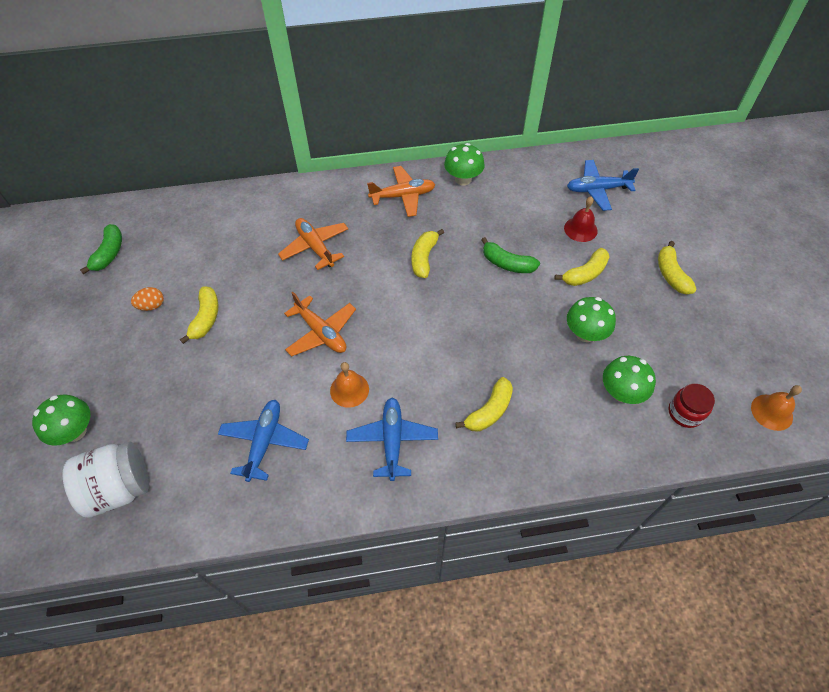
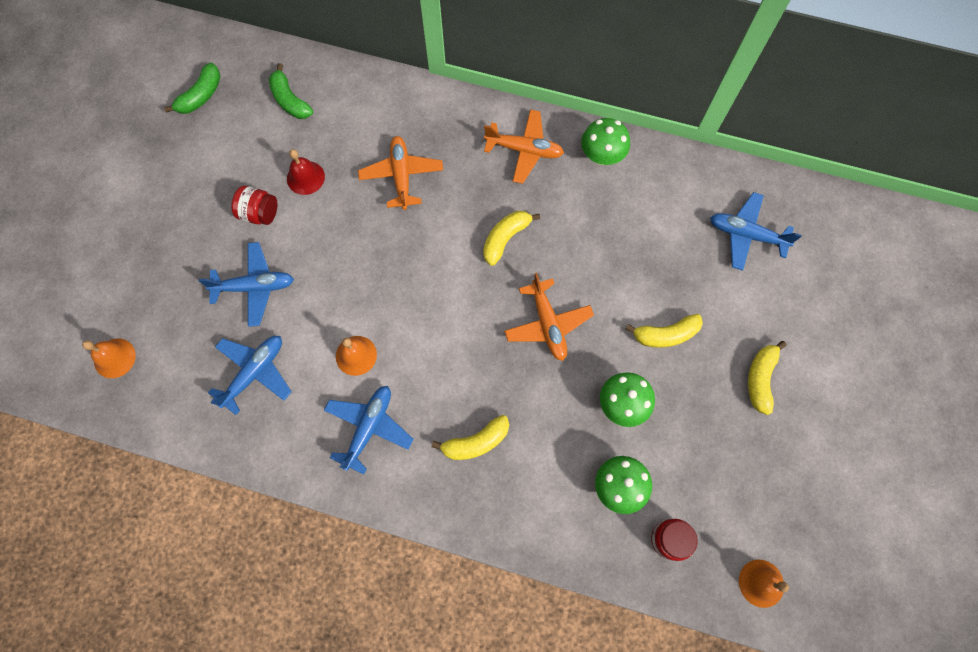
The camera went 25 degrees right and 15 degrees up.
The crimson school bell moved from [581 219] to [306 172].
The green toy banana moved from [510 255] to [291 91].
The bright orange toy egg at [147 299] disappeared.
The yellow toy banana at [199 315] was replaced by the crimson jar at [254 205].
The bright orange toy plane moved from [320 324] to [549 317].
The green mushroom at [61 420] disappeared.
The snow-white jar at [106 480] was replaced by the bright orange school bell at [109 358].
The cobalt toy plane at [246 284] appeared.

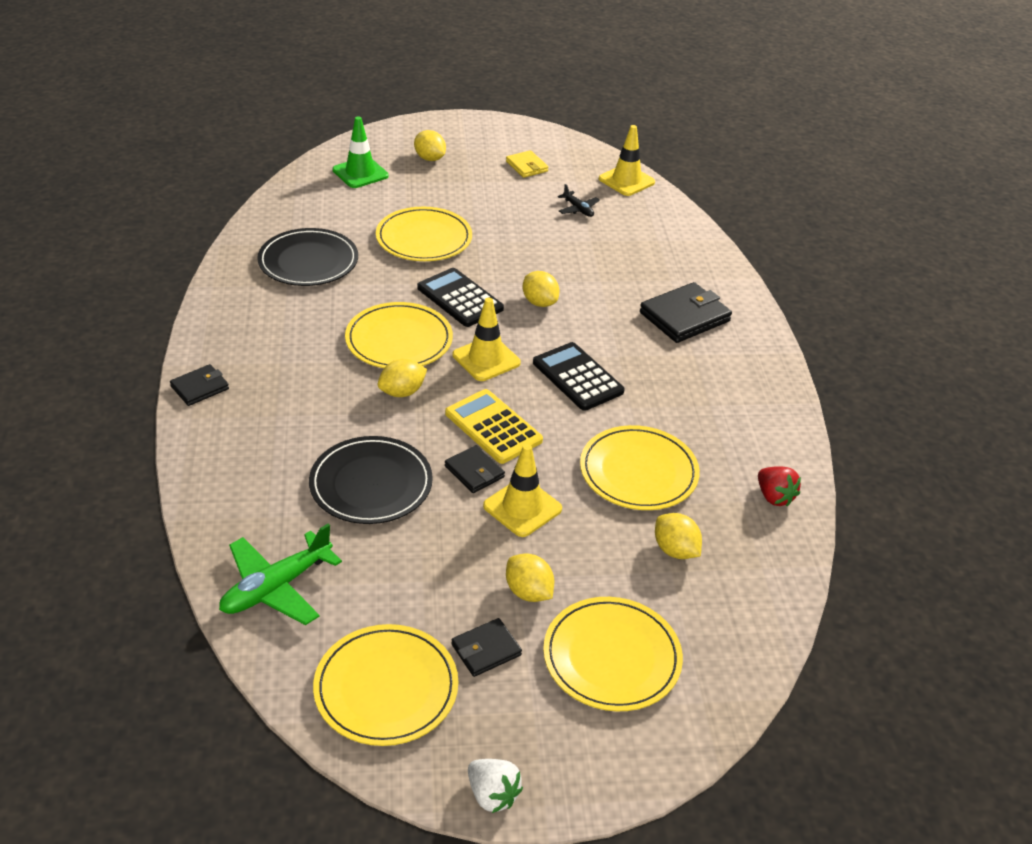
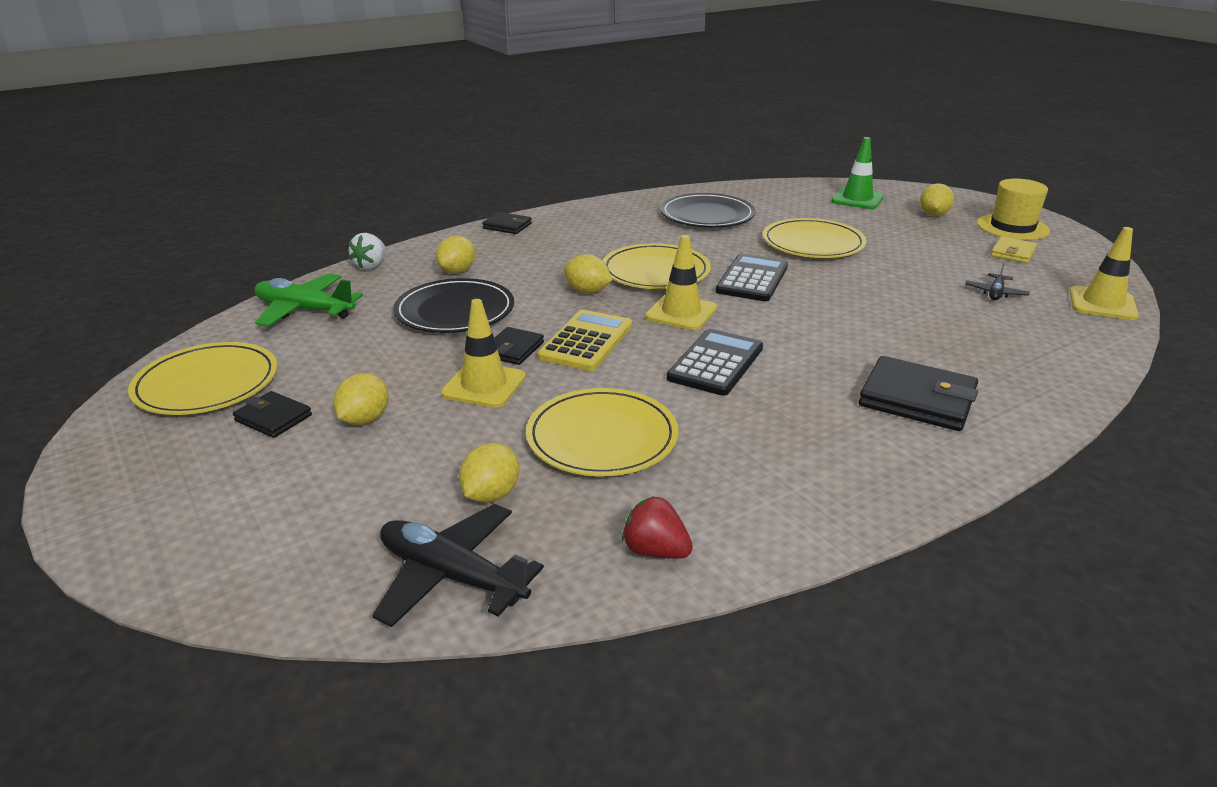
The camera went 65 degrees right and 10 degrees down.
The yellow lemon moved from [541 289] to [455 255].
The crimson strawberry at [779 486] turned 90 degrees clockwise.
The yellow flat dish at [613 654] disappeared.
The snow-white strawberry moved from [495 786] to [367 251].
The yellow top hat at [1013 209] appeared.
The jet-black toy plane at [458 565] appeared.

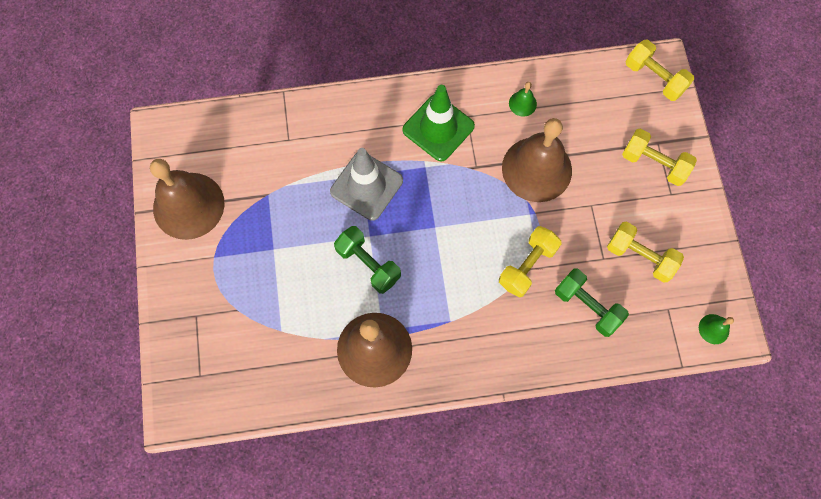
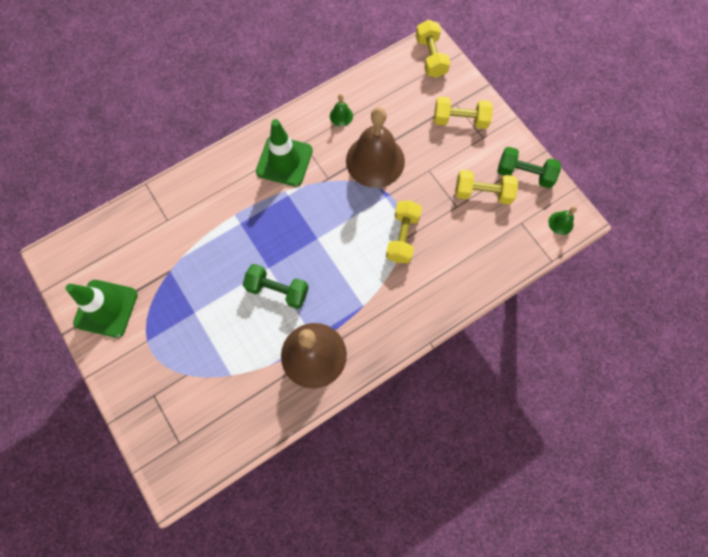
The camera went 25 degrees left and 0 degrees up.
The yellow hand weight at [660 70] turned 60 degrees clockwise.
The gray safety cone at [366 184] disappeared.
The dark brown school bell at [187 199] was replaced by the green safety cone at [102 309].
The green hand weight moved from [592 302] to [529 167].

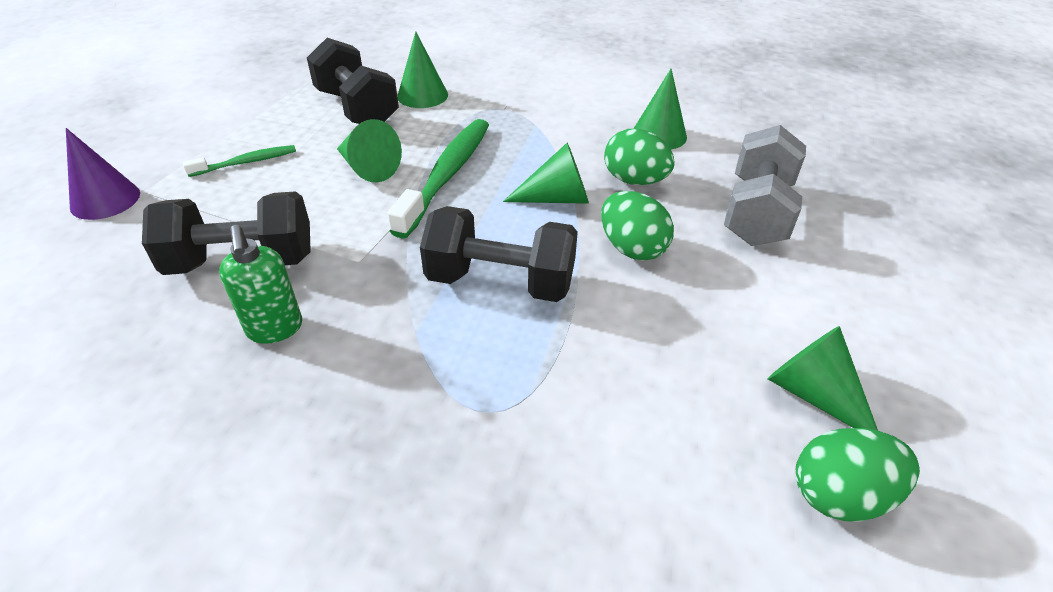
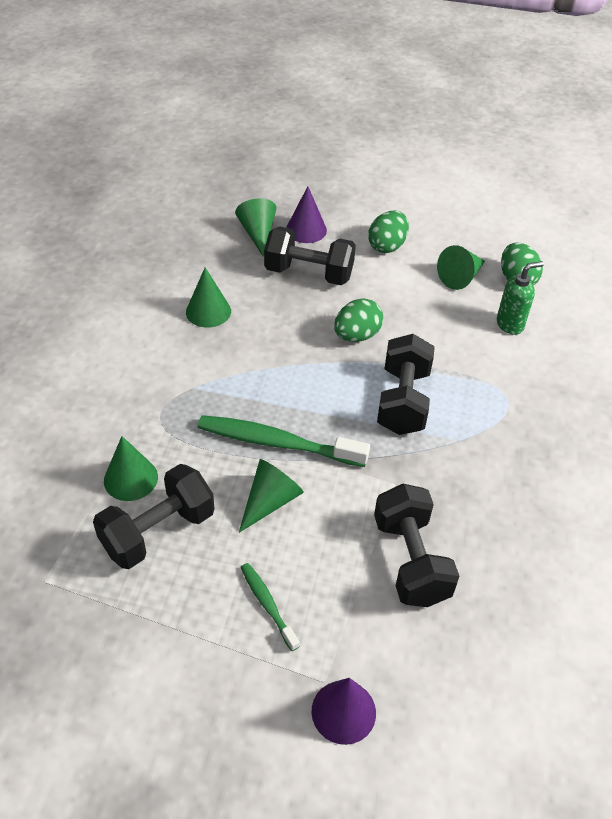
The camera went 95 degrees left and 5 degrees up.
The gray hand weight at [765 185] became the jet-black hand weight at [310 255].
The green toy egg moved from [639 157] to [388 232].
The green cone shape moved from [546 173] to [256 227].
The green soap pump moved from [260 284] to [520 298].
The violet cone shape at [306 214] appeared.

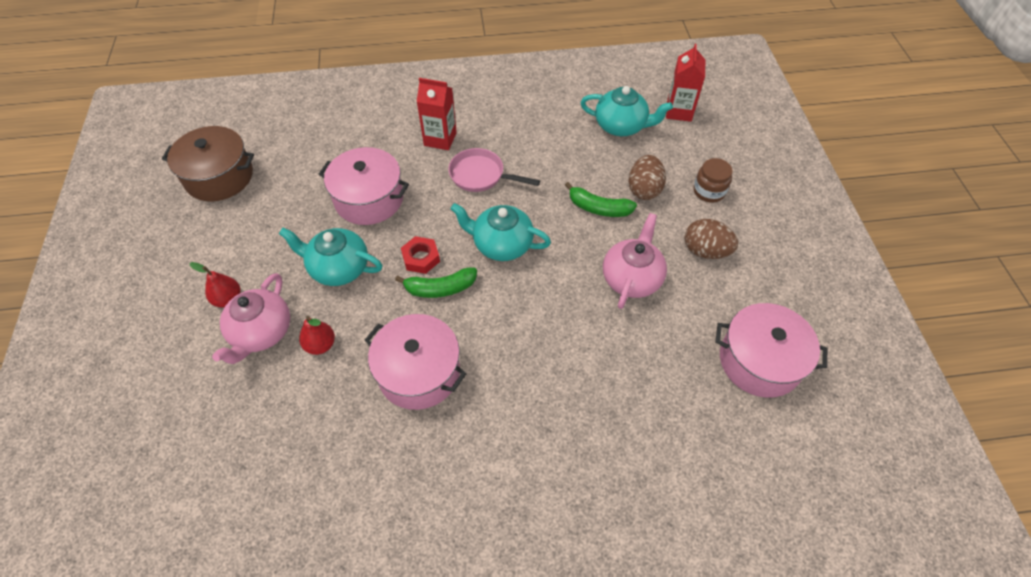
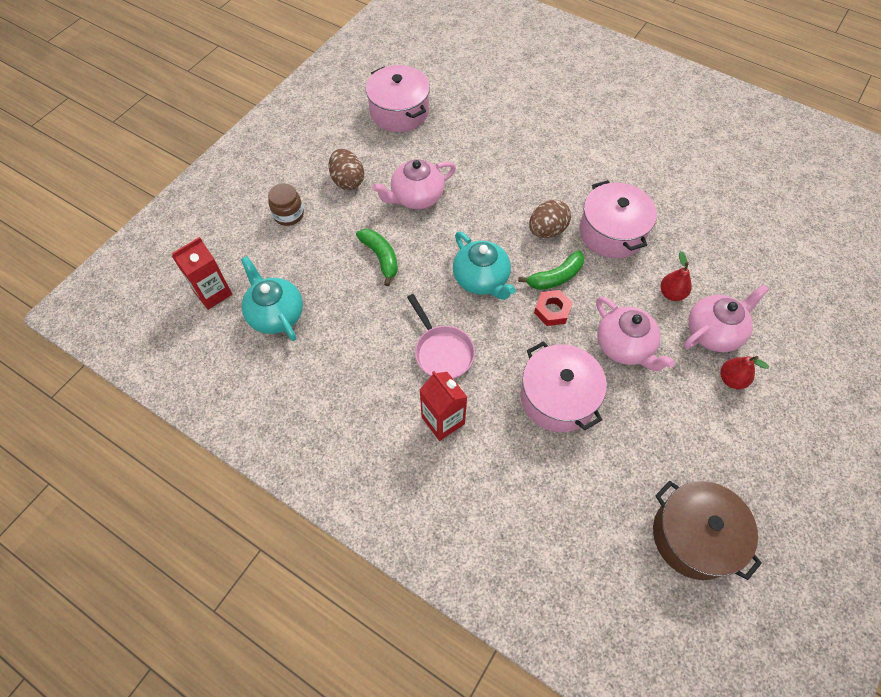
The camera went 140 degrees left and 5 degrees up.
The dark brown toy egg moved from [647 177] to [550 219].
The aqua china teapot at [330 257] became the rose-pink china teapot at [635 334].
The green toy banana at [436 282] turned 120 degrees clockwise.

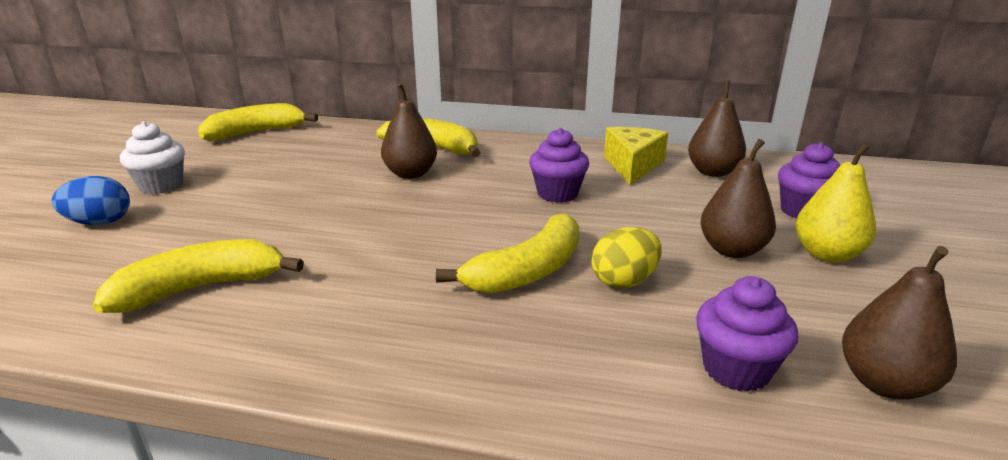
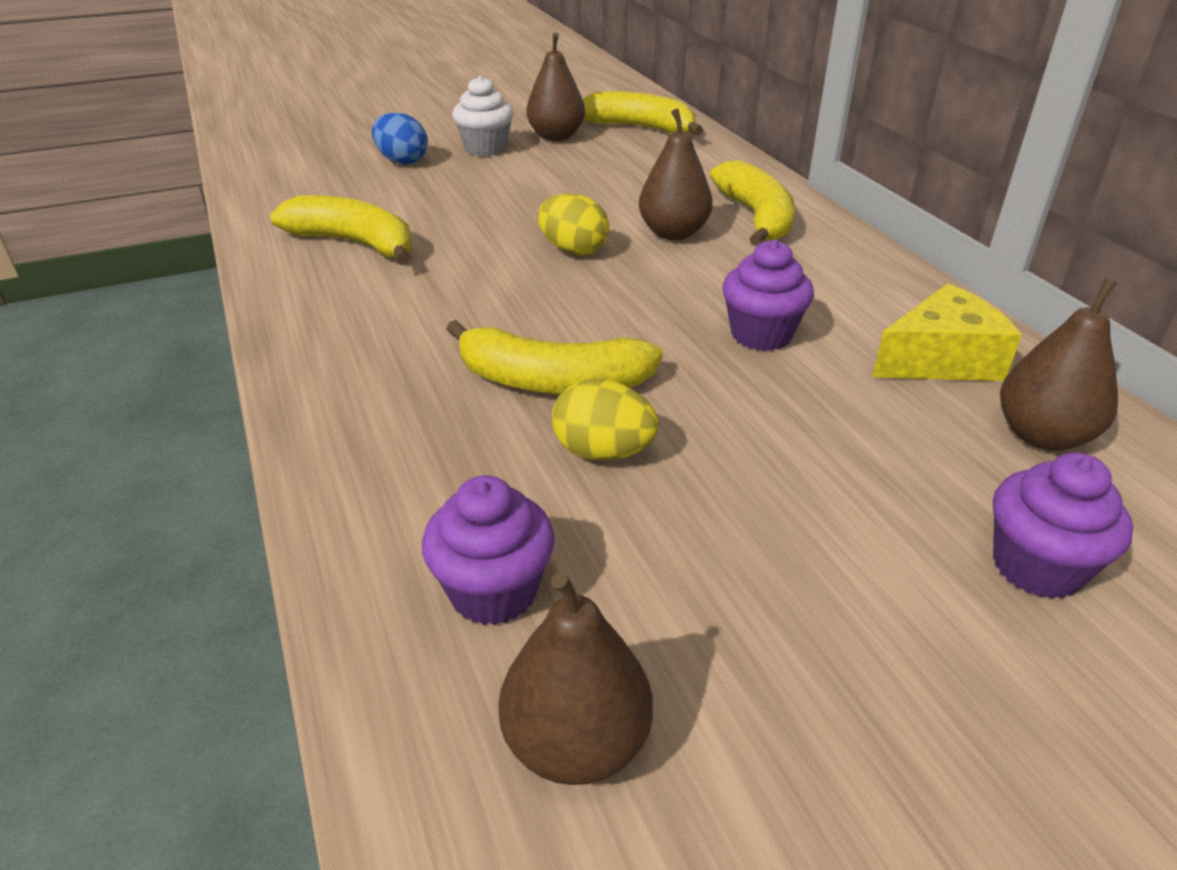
The camera went 55 degrees right and 10 degrees up.
The dark brown pear fruit moved from [738 198] to [555 87].
The yellow pear fruit at [836 203] disappeared.
The yellow toy egg at [573 224] appeared.

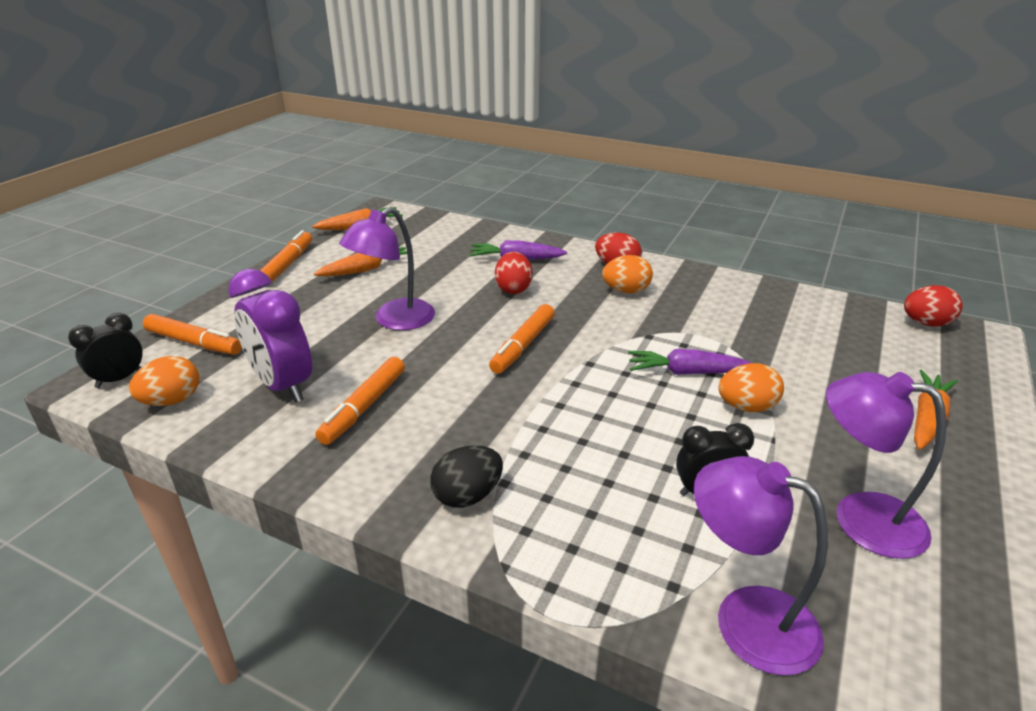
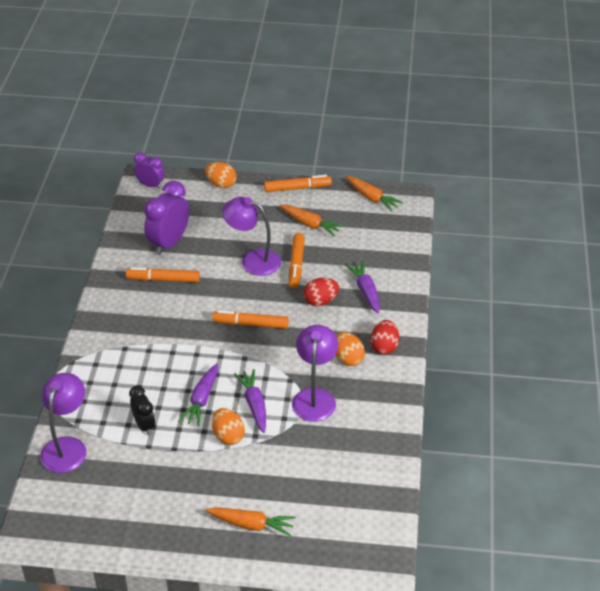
The camera went 70 degrees right and 10 degrees up.
The crimson toy egg at [933 306] disappeared.
The jet-black clock at [105 350] became the violet clock at [149 170].
The bright orange marker moved from [192 334] to [297 260].
The bright orange toy egg moved from [164 381] to [221 175].
The violet reading lamp moved from [886 465] to [315 373].
The jet-black toy egg at [466 476] disappeared.
The violet carrot at [198 395] appeared.

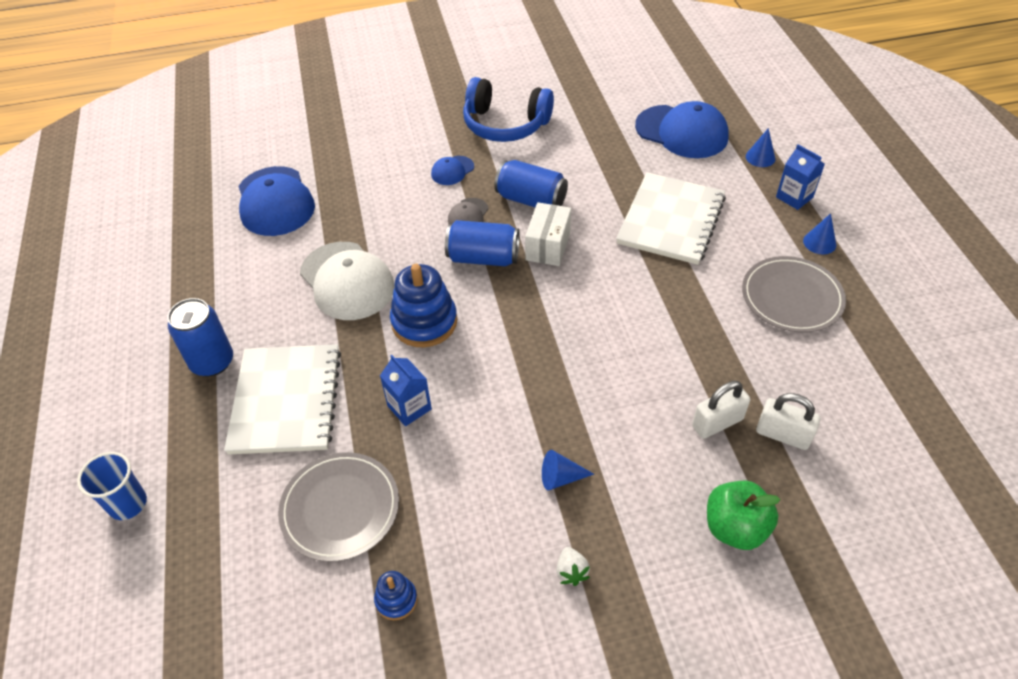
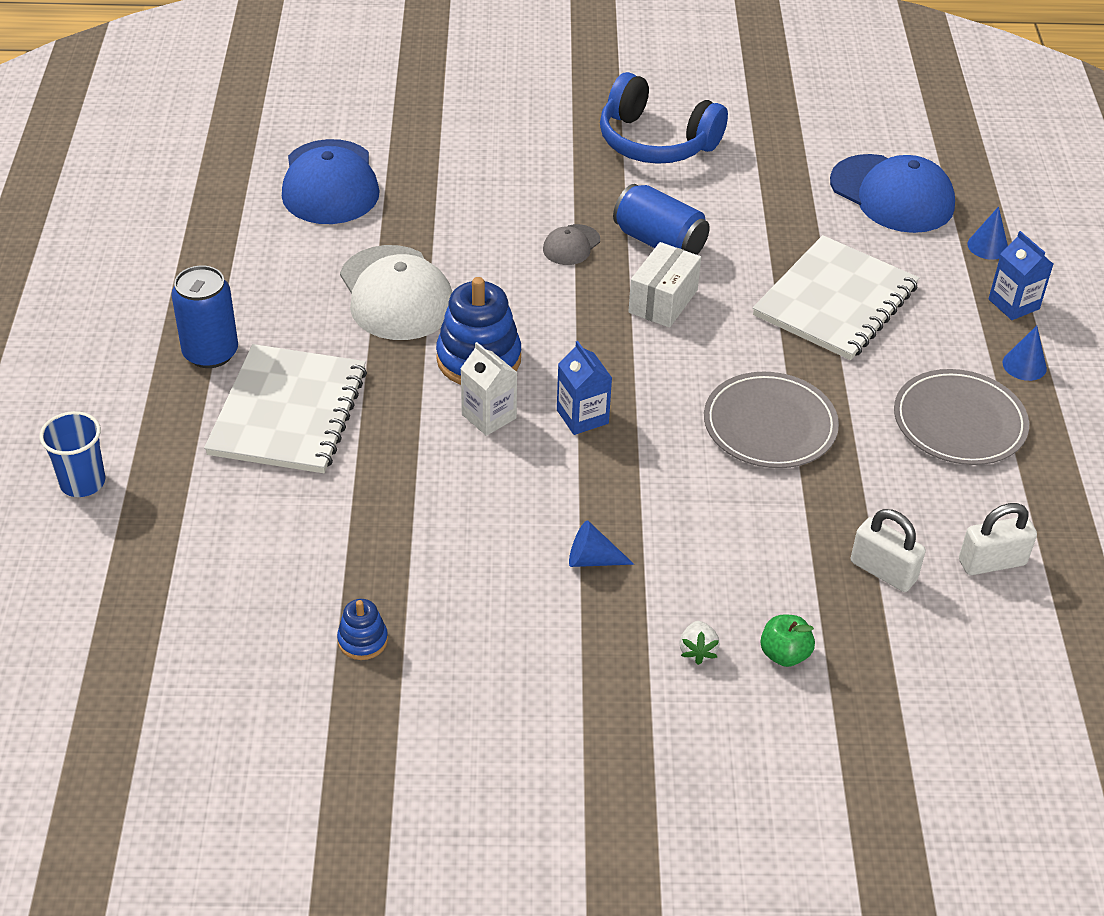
The camera went 10 degrees right and 5 degrees down.
The cobalt peaked cap at [452 170] disappeared.
The cobalt tin at [482 243] disappeared.
The cobalt carton moved from [406 390] to [584 388].
The snow-white small lock moved from [721 410] to [998 539].
The gray flat dish moved from [338 507] to [771 420].
The green toy apple at [743 515] changed to 0.64 times the size.
The snow-white strawberry moved from [573 566] to [699 643].
The snow-white carton at [488 389] appeared.

